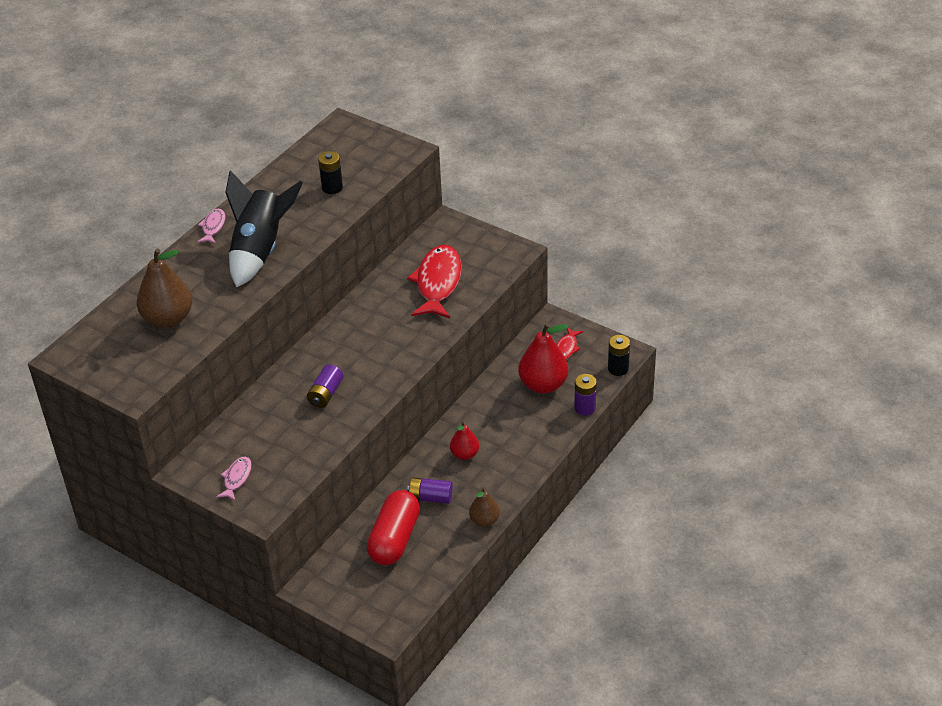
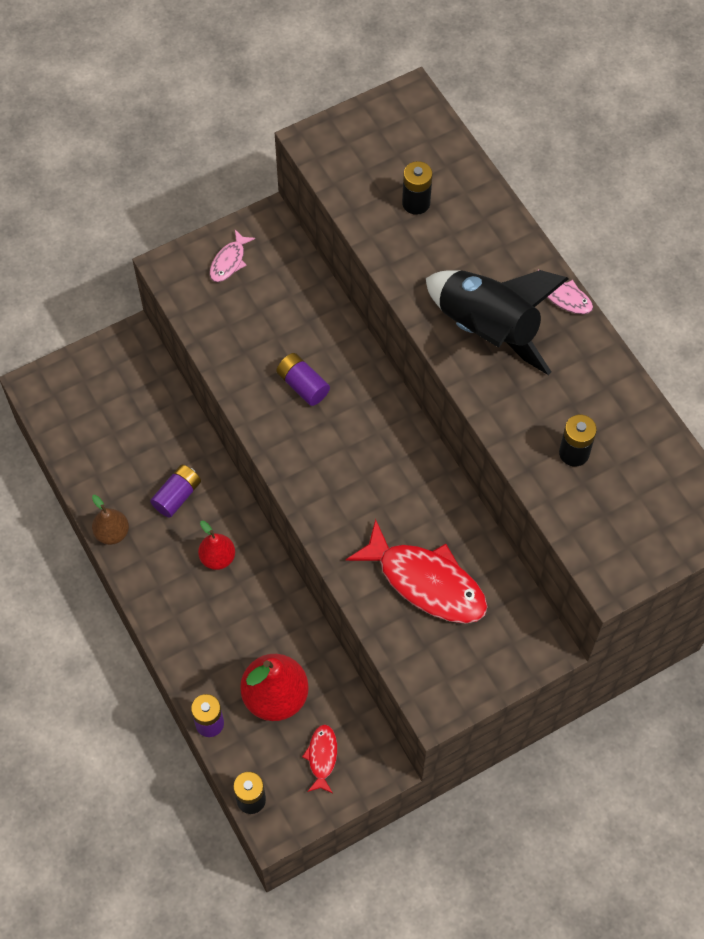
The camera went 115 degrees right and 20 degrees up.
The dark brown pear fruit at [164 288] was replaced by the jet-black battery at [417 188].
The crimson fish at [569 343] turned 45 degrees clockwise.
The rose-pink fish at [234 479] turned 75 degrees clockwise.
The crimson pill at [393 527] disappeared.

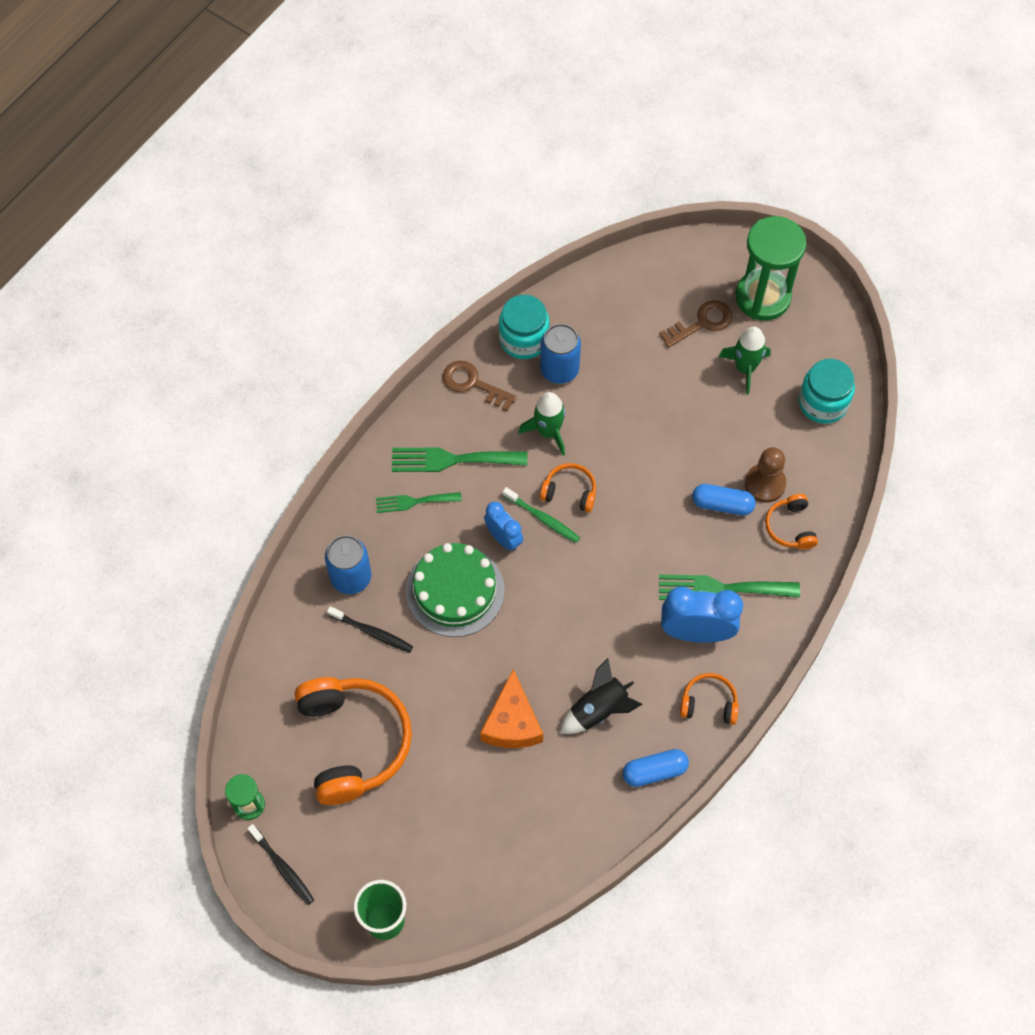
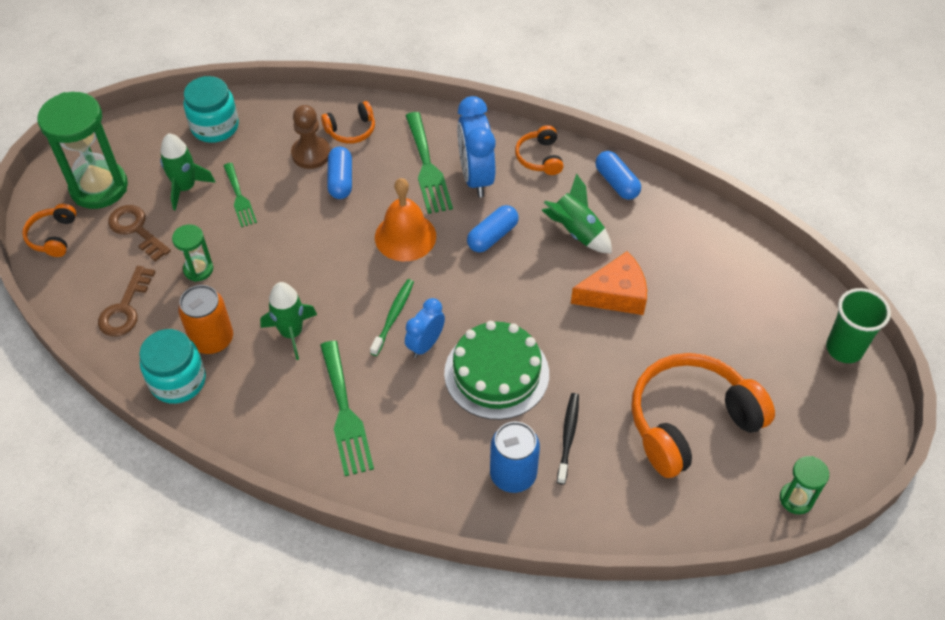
The camera went 105 degrees left and 10 degrees down.
The cobalt tin at [560 354] became the bright orange tin at [205 319].
The dark brown door key moved from [480 386] to [126 301].
The bright orange over-ear headphones moved from [568 488] to [49 230].
The green table fork moved from [419 502] to [240 195].
The jet-black rocket at [601 696] became the green rocket at [577 213].
The jet-black toothbrush at [280 864] disappeared.
The bright orange school bell at [405 219] appeared.
The cobalt pill at [493 228] appeared.
The green sandglass at [192 253] appeared.

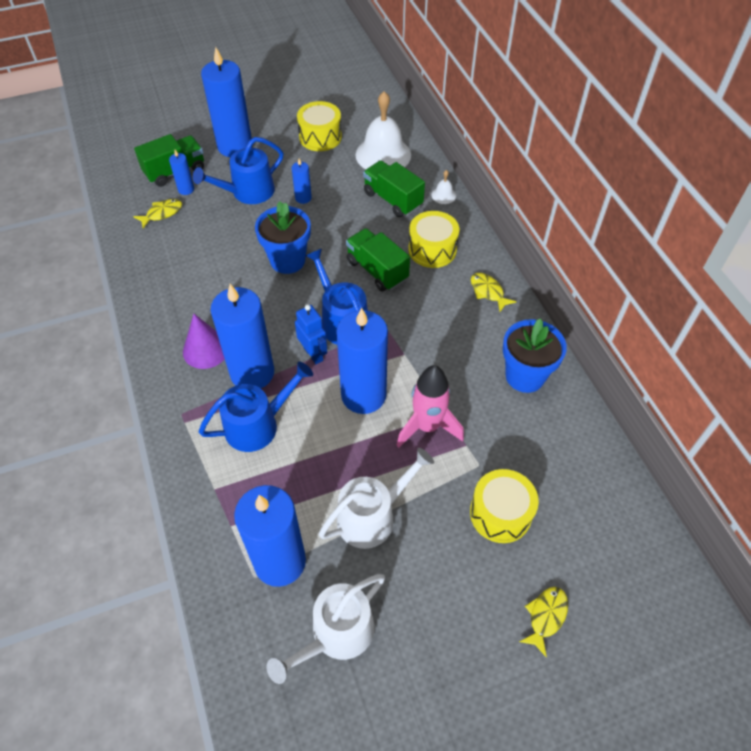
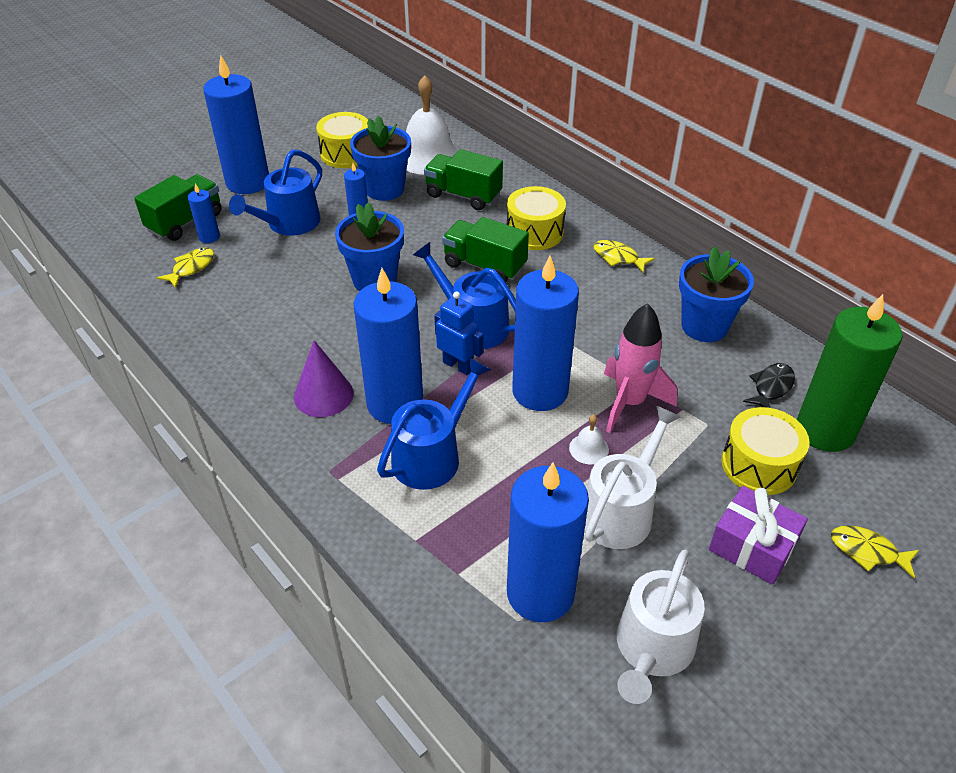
The camera went 20 degrees left and 10 degrees down.
The snow-white school bell moved from [444 187] to [589 439].
The yellow fish at [543 622] turned 75 degrees counterclockwise.
The cobalt flower pot at [380 158] appeared.
The green pillar candle at [849 373] appeared.
The jet-black fish at [769 385] appeared.
The violet wrapped gift at [758 535] appeared.

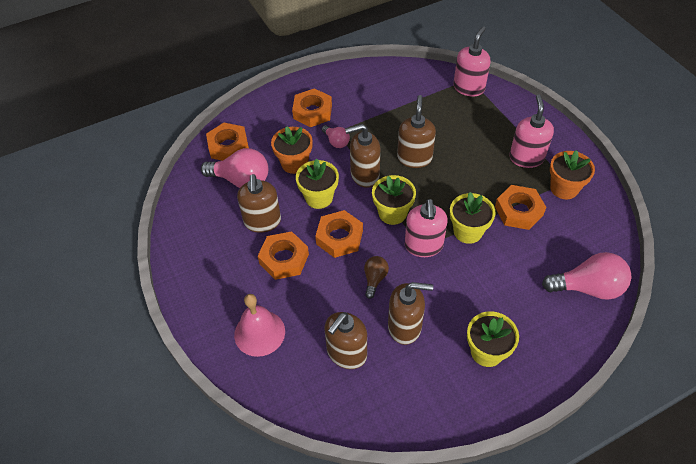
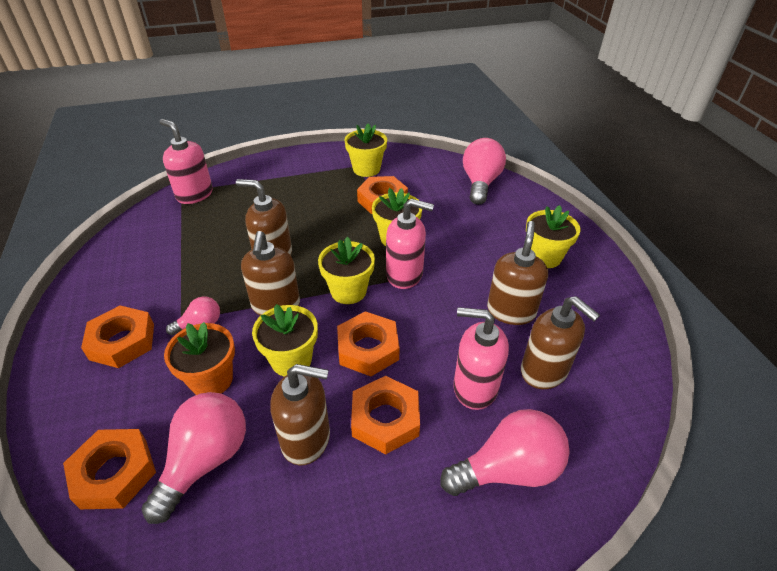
The camera went 80 degrees left and 10 degrees down.
The rose-pink soap pump moved from [531 131] to [481 358].
The bright orange flower pot at [572 174] became the yellow flower pot at [365 150].
The dark brown light bulb at [376 277] disappeared.
The rose-pink school bell at [259 325] was replaced by the rose-pink light bulb at [505 452].

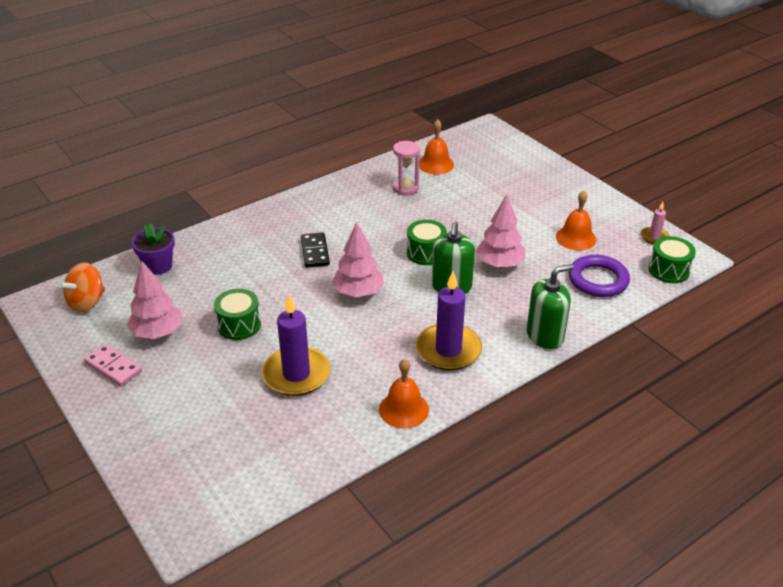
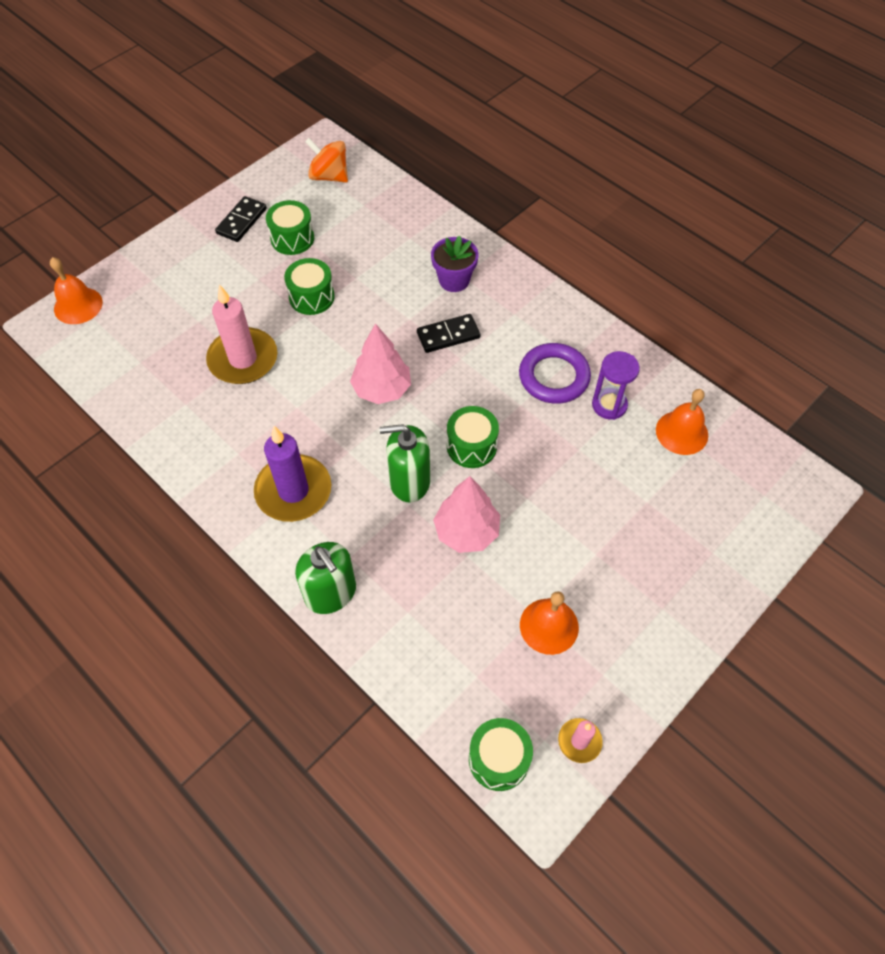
The camera went 80 degrees right and 20 degrees up.
The rose-pink sandglass at [406 168] became the violet sandglass at [616 385].
The violet flower pot moved from [153 249] to [455 264].
The violet torus moved from [599 276] to [555 373].
The rose-pink toy tree at [155 300] was replaced by the green drum at [290 227].
The violet pillar candle at [296 345] became the rose-pink pillar candle at [241 334].
The rose-pink domino piece at [113 365] became the jet-black domino piece at [241 219].
The bright orange school bell moved from [404 394] to [76 290].

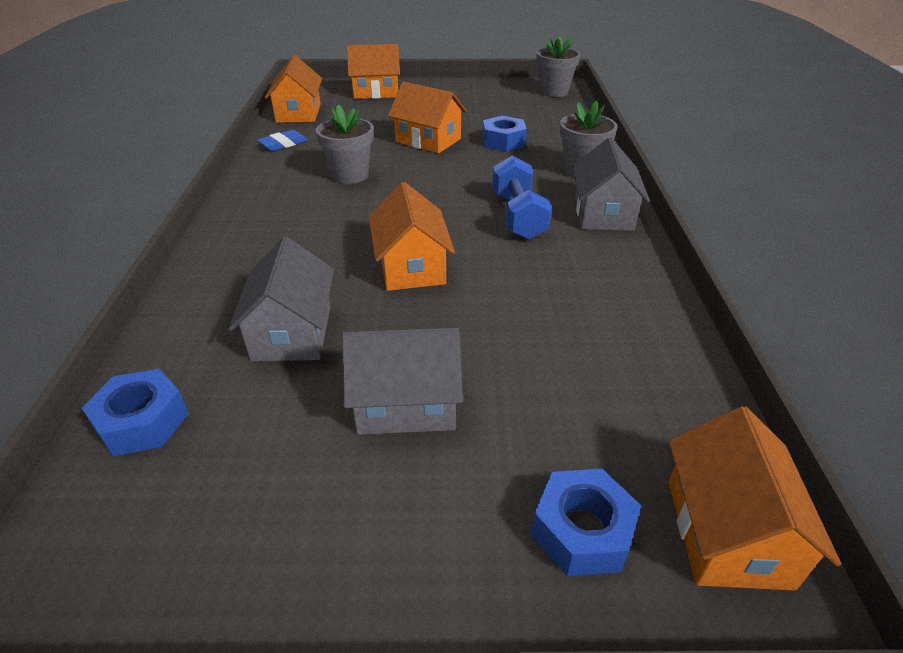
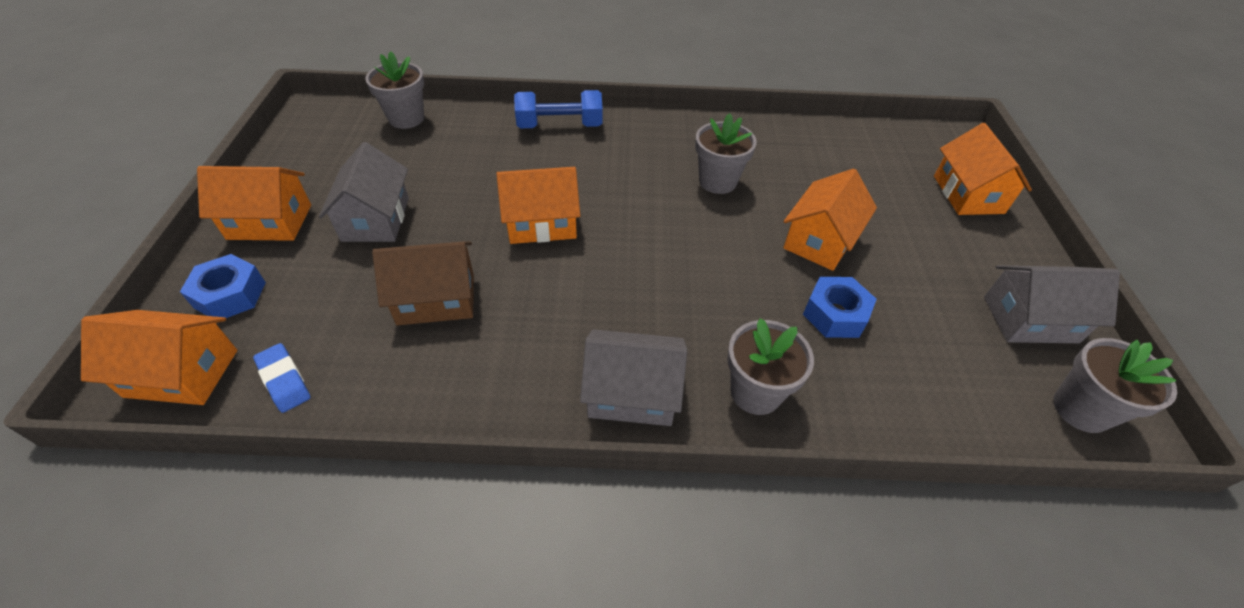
The camera went 90 degrees right and 10 degrees up.
The bright orange cottage moved from [293 89] to [254 203].
The cobalt eraser moved from [282 140] to [281 378].
The cobalt hand weight moved from [522 197] to [558 109].
The gray cottage moved from [281 299] to [1052 304].
The cobalt hex nut at [135 412] was replaced by the gray flower pot at [394 90].
The dark brown cottage at [423 283] appeared.

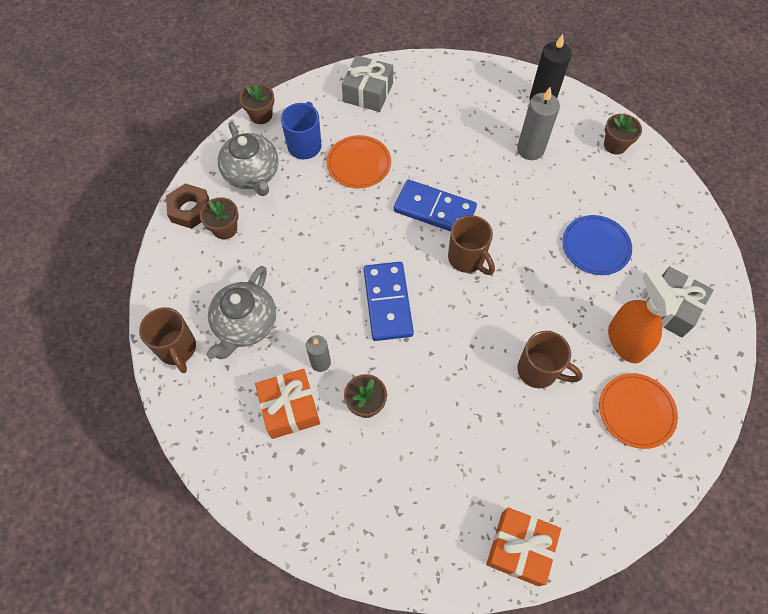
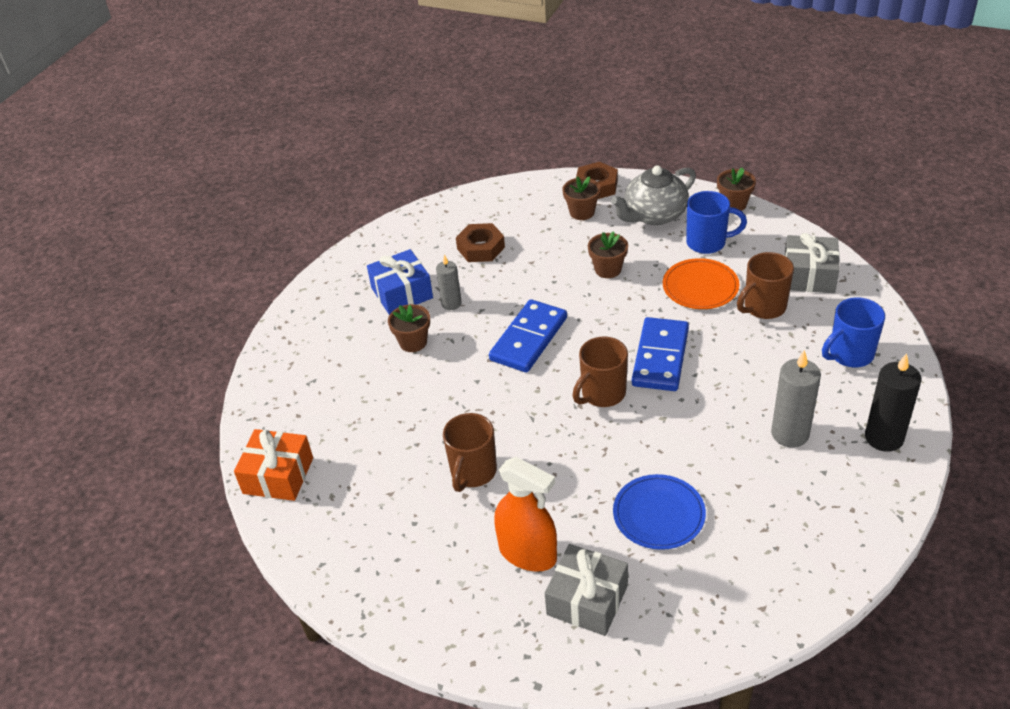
The camera went 85 degrees right and 20 degrees down.
The dark brown flower pot moved from [623 134] to [608 255].
The cobalt domino piece at [389 301] turned 45 degrees counterclockwise.
The gray china teapot at [241 312] was replaced by the dark brown hex nut at [480 242].
The bright orange sprayer at [643 316] turned 60 degrees clockwise.
The dark brown tea mug moved from [167 340] to [765 285].
The bright orange wrapped gift at [287 404] became the cobalt wrapped gift at [400 282].
The bright orange flat dish at [638 411] disappeared.
The cobalt tea mug at [853 332] appeared.

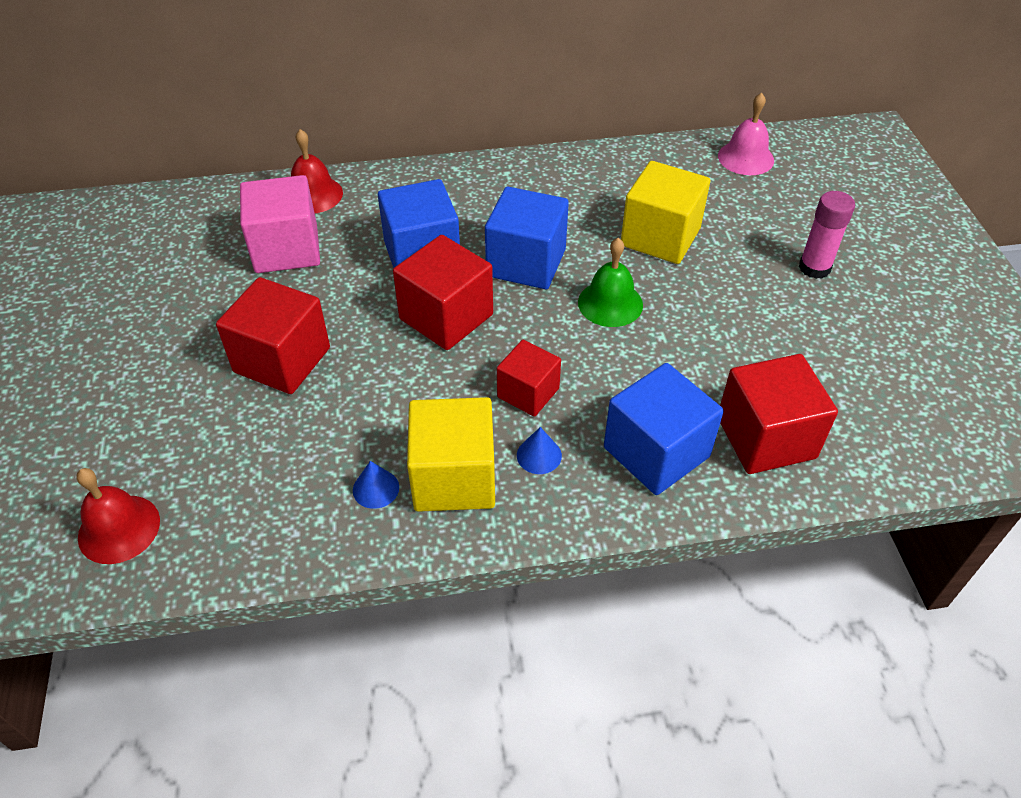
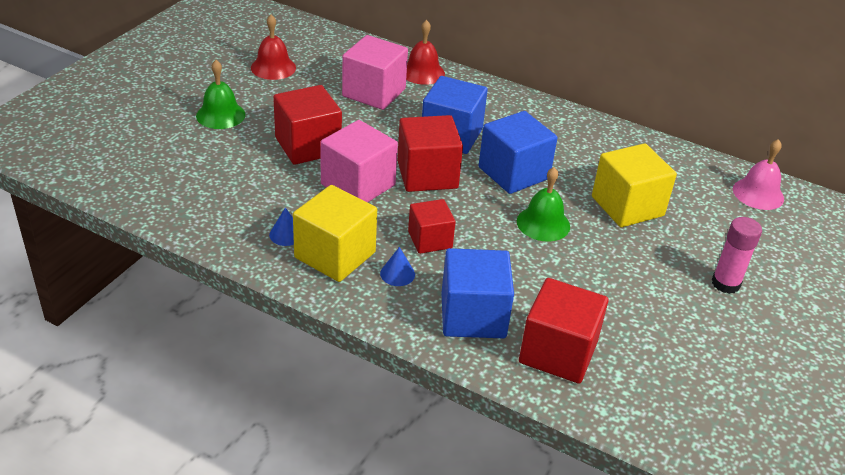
The camera went 35 degrees right and 10 degrees down.
The crimson school bell moved from [118 516] to [273 47].
The green school bell at [220 94] appeared.
The rose-pink cube at [359 161] appeared.

